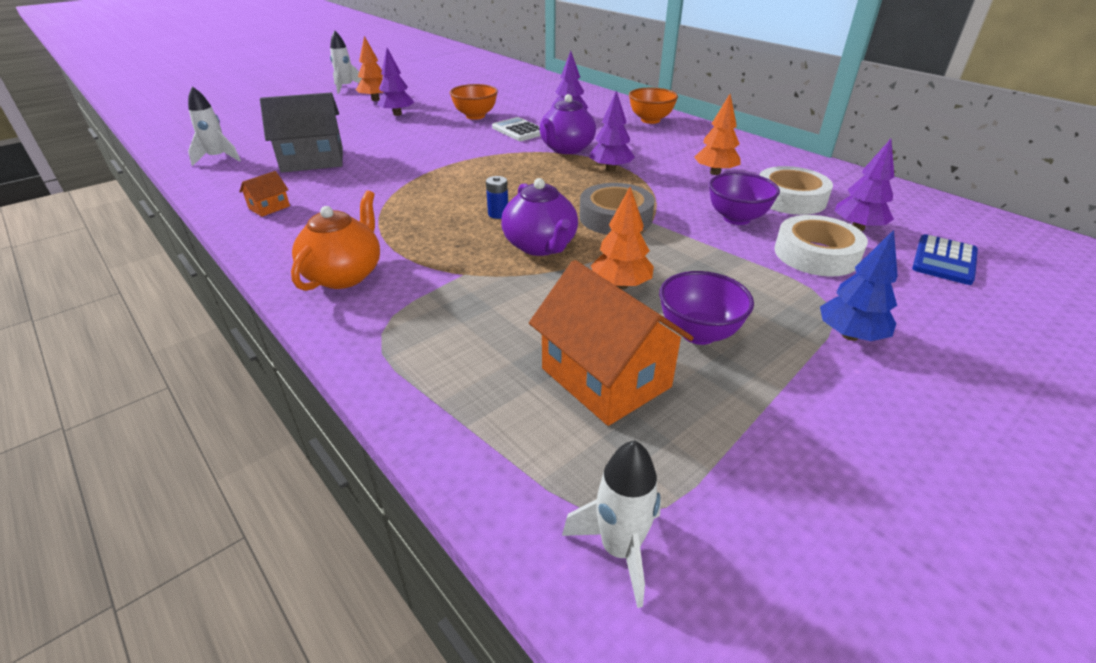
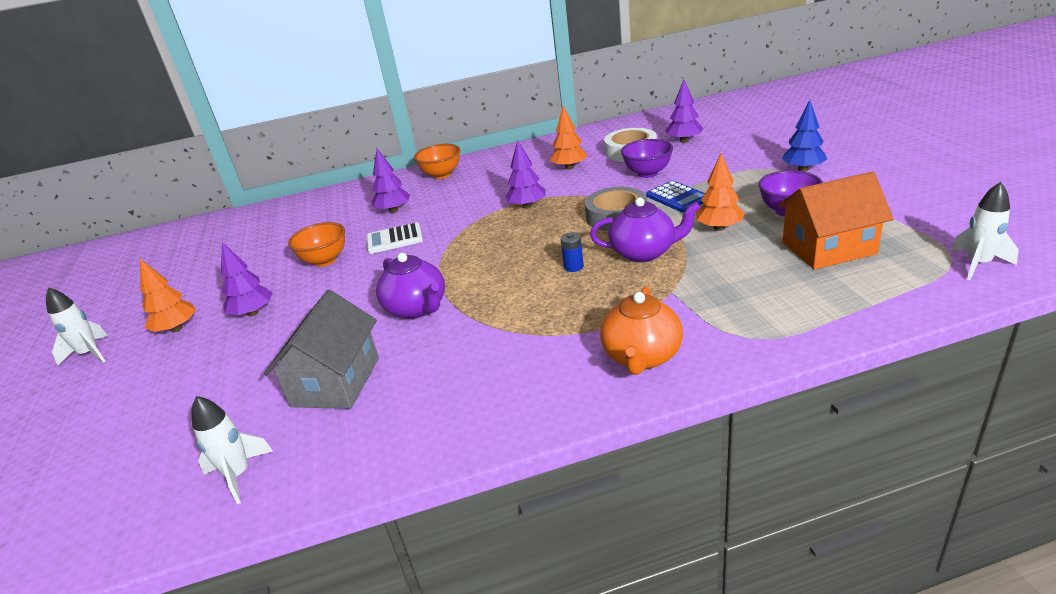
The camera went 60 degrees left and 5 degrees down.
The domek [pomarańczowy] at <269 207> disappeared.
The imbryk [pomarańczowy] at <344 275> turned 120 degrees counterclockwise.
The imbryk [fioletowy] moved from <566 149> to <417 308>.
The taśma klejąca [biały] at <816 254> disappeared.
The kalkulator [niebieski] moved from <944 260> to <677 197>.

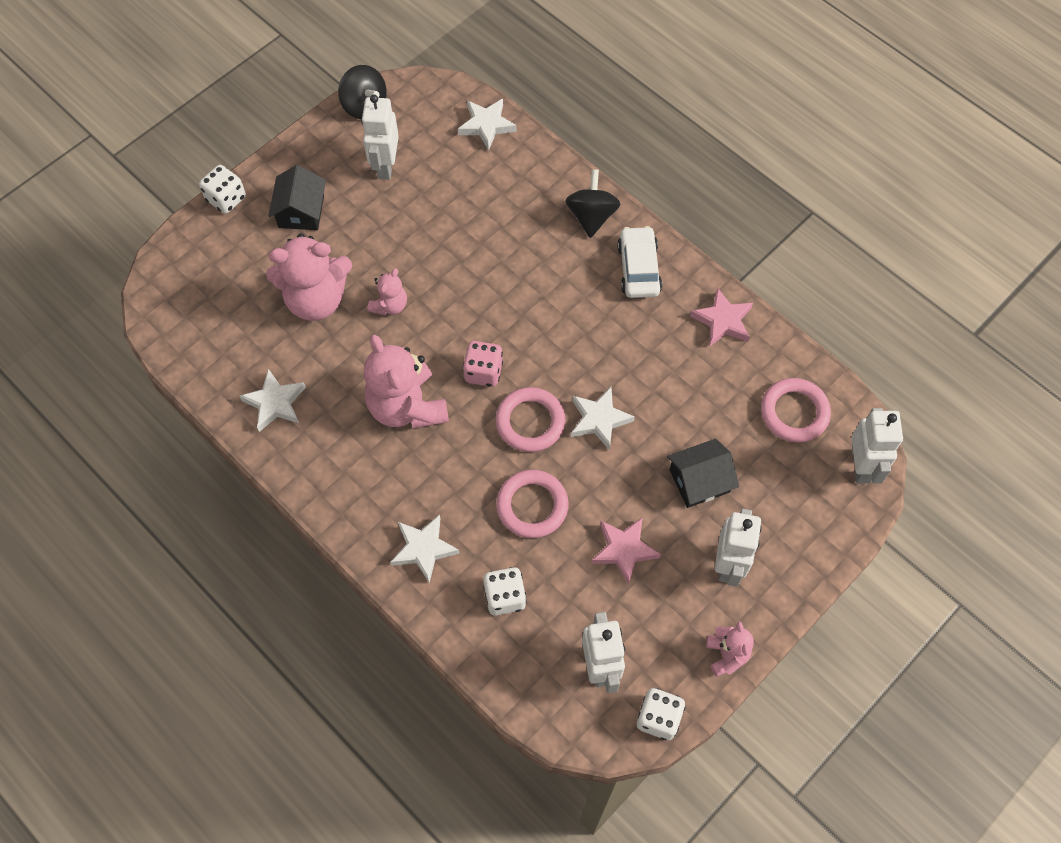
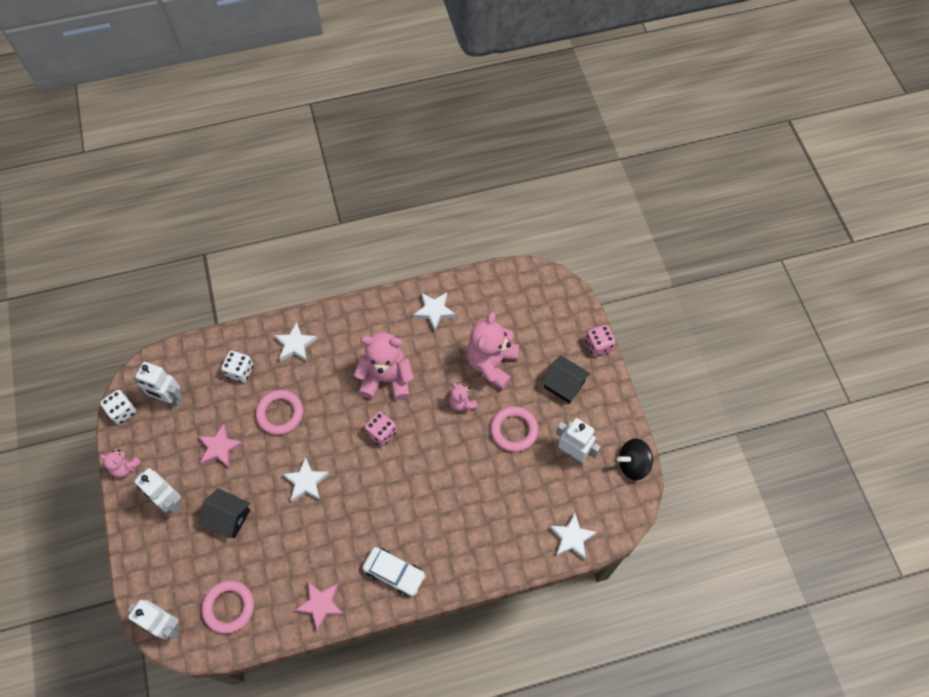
The camera went 120 degrees right and 0 degrees up.
The kostka do gry [biały] at <226 199> became the kostka do gry [różowy] at <598 345>.
The pierścień [różowy] moved from <530 422> to <514 430>.
The bączek [czarny] at <591 216> disappeared.
The domek [czarny] at <699 481> turned 75 degrees counterclockwise.

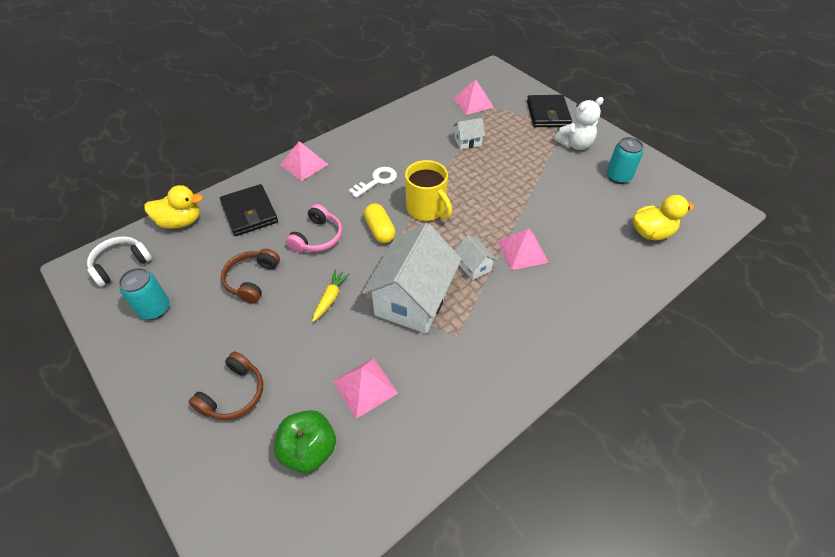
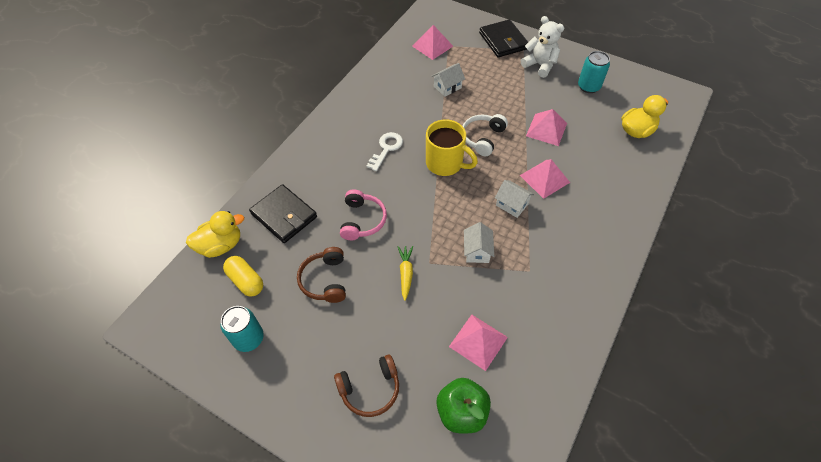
The camera went 20 degrees left and 5 degrees up.
The słuchawki [biały] moved from <121 264> to <482 138>.
The słuchawki [brązowy] at <234 394> turned 60 degrees clockwise.
The piramida [różowy] moved from <304 164> to <546 129>.
The domek [biały] at <413 299> changed to 0.44 times the size.
The kapsułka [żółty] moved from <380 230> to <246 281>.
The miś [biały] at <575 144> turned 90 degrees counterclockwise.

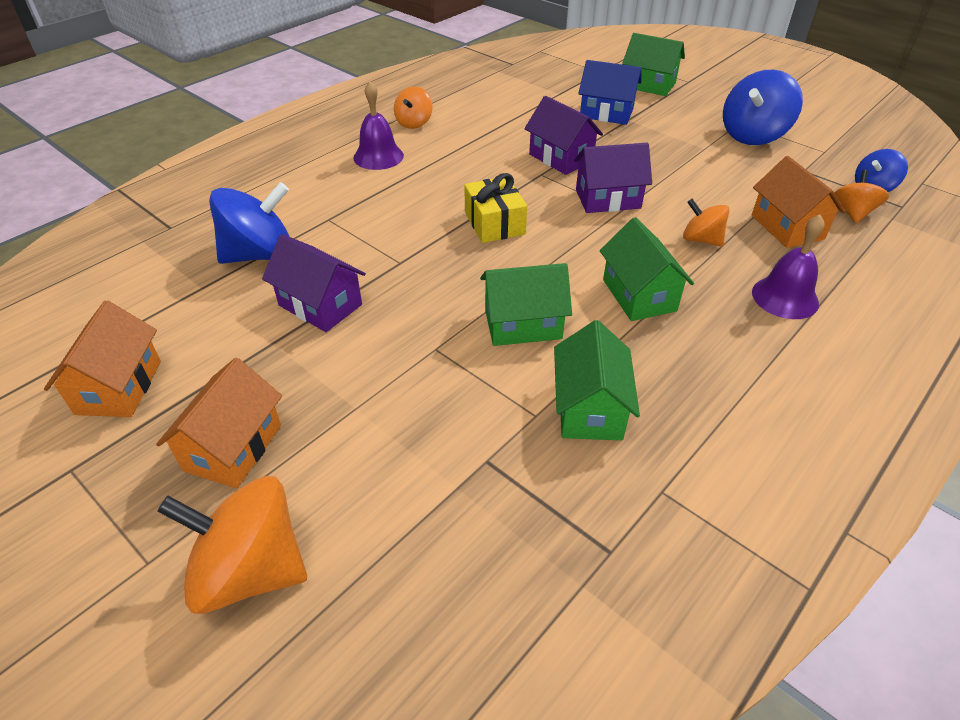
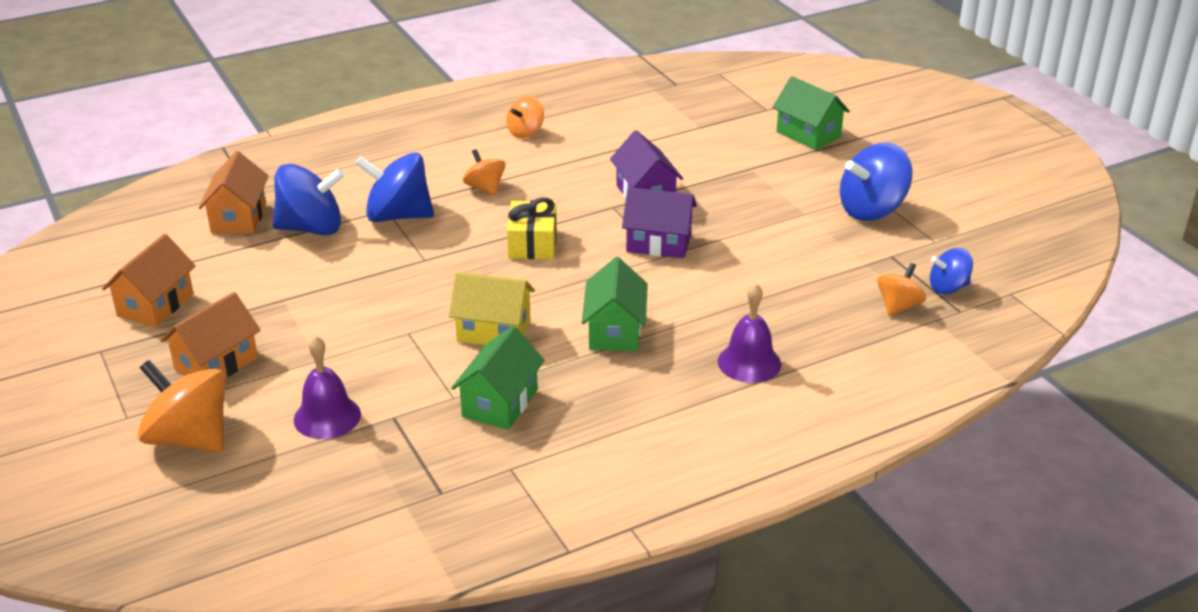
The camera went 20 degrees right and 10 degrees down.
The domek [fioletowy] at <320 305> disappeared.
The dzwonek [fioletowy] moved from <378 156> to <327 417>.
The domek [zielony] at <523 324> became the domek [żółty] at <493 331>.
The domek [niebieski] at <606 113> disappeared.
The bączek [pomarańczowy] moved from <701 240> to <485 188>.
The domek [pomarańczowy] moved from <787 227> to <238 218>.
The bączek [niebieski] at <398 216> appeared.

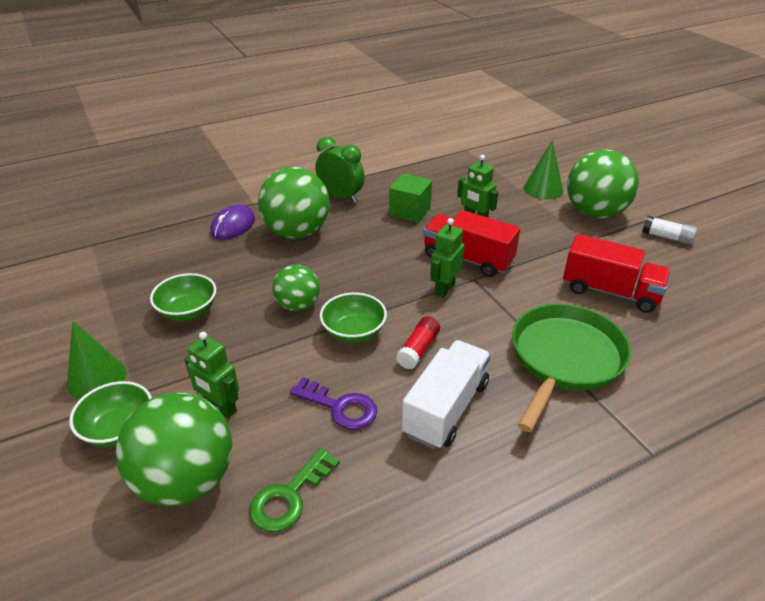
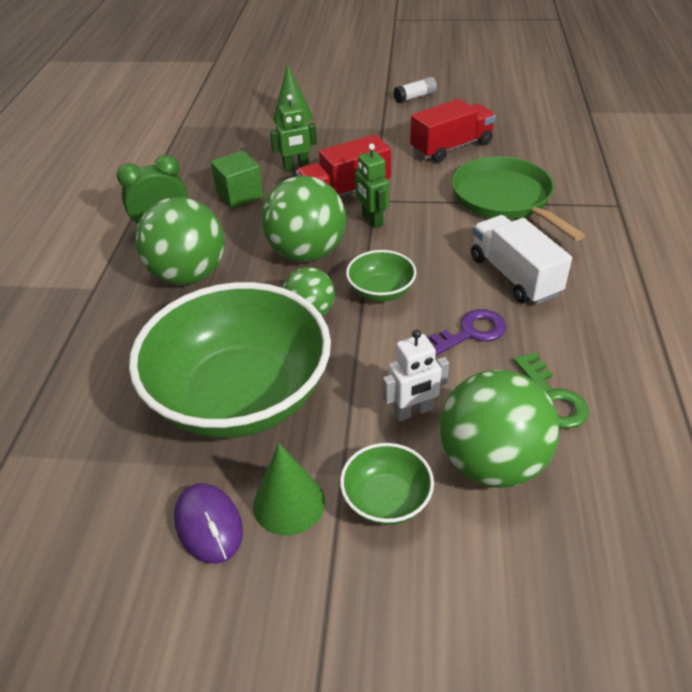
The camera went 55 degrees left and 5 degrees up.
The miska [zielony] at <188 311> changed to 2.37 times the size.
The robot [zielony] at <220 408> became the robot [biały] at <413 412>.
The myszka [fioletowy] moved from <233 226> to <208 525>.
The klej w sztyfcie [czerwony] at <418 349> disappeared.
The piłka [zielony] moved from <595 213> to <307 253>.

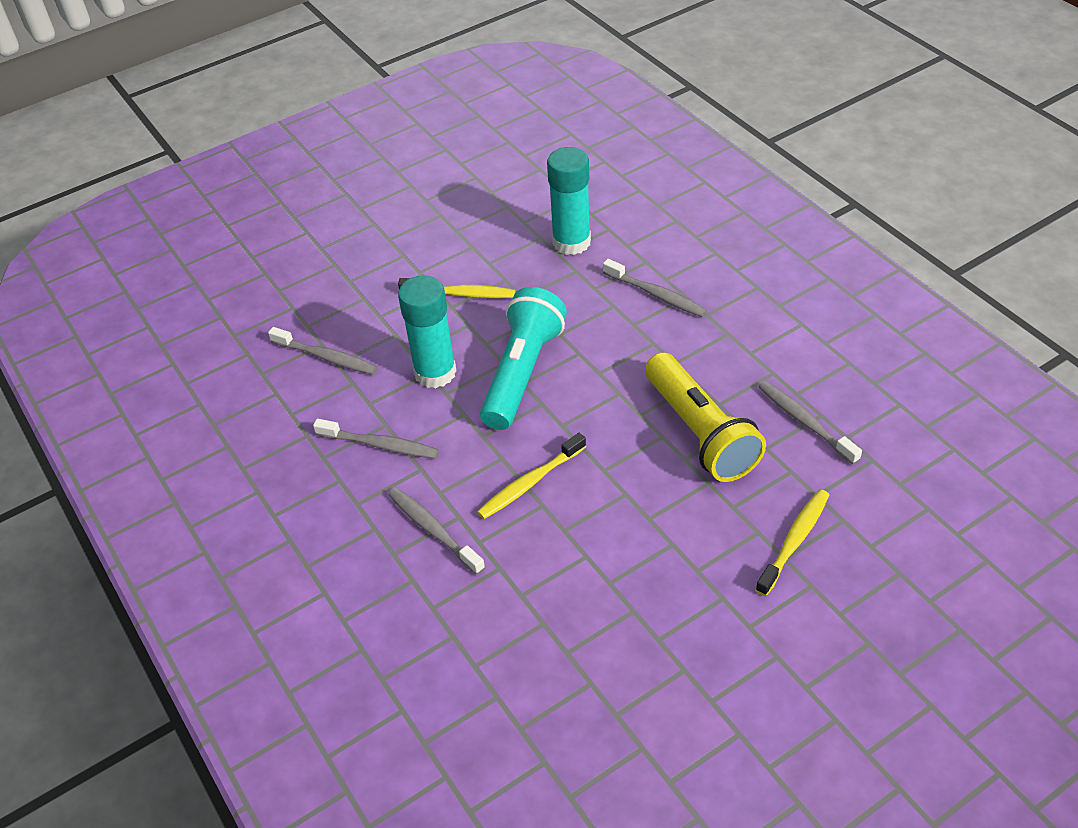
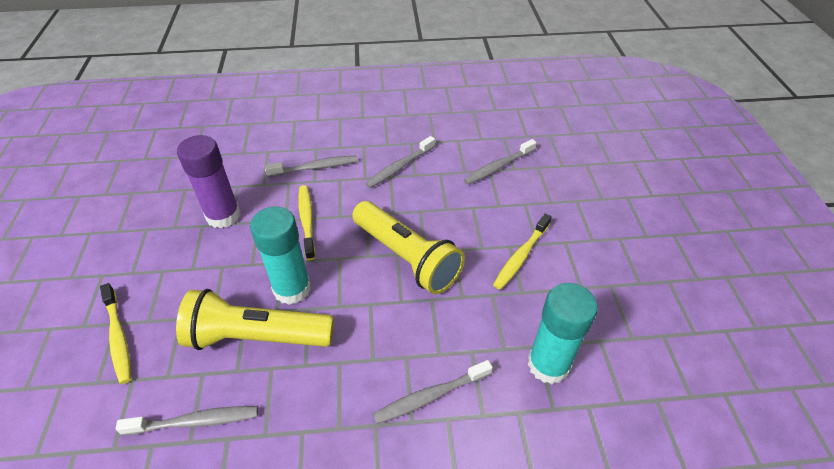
The camera went 115 degrees right and 0 degrees up.
The klej w sztyfcie [turkusowy] moved from <435 372> to <292 289>.
The latarka [turkusowy] at <522 373> became the latarka [żółty] at <406 257>.
The klej w sztyfcie [fioletowy] at <223 216> appeared.

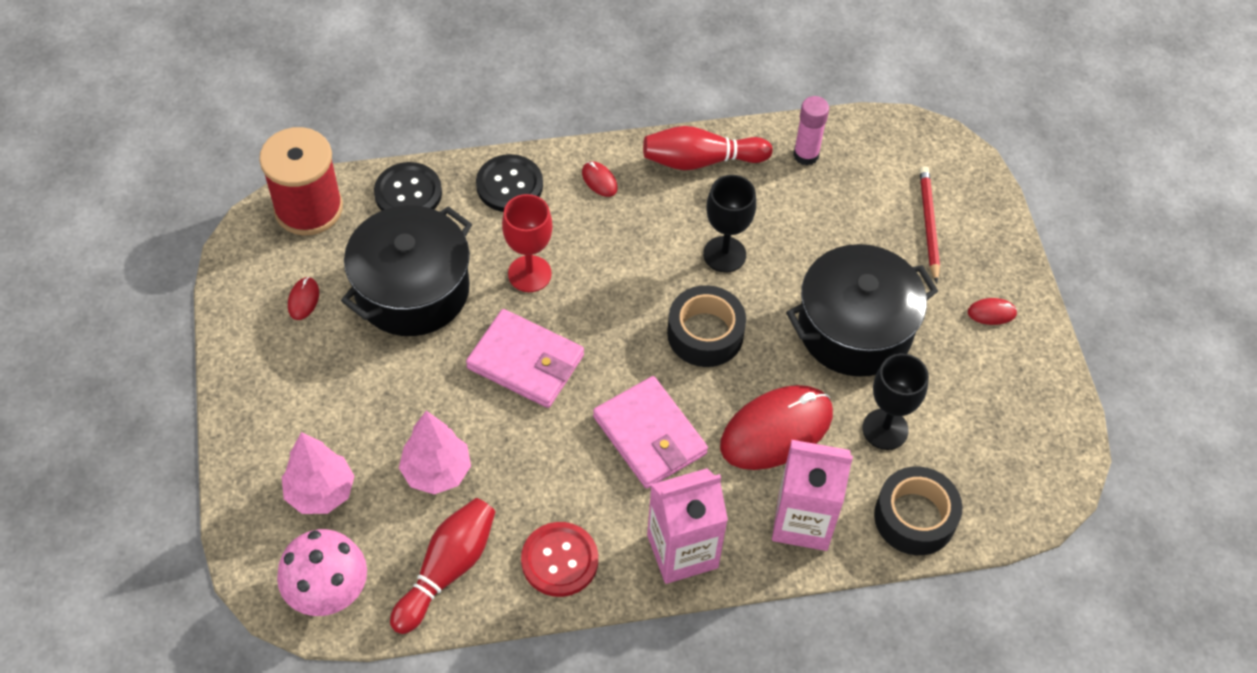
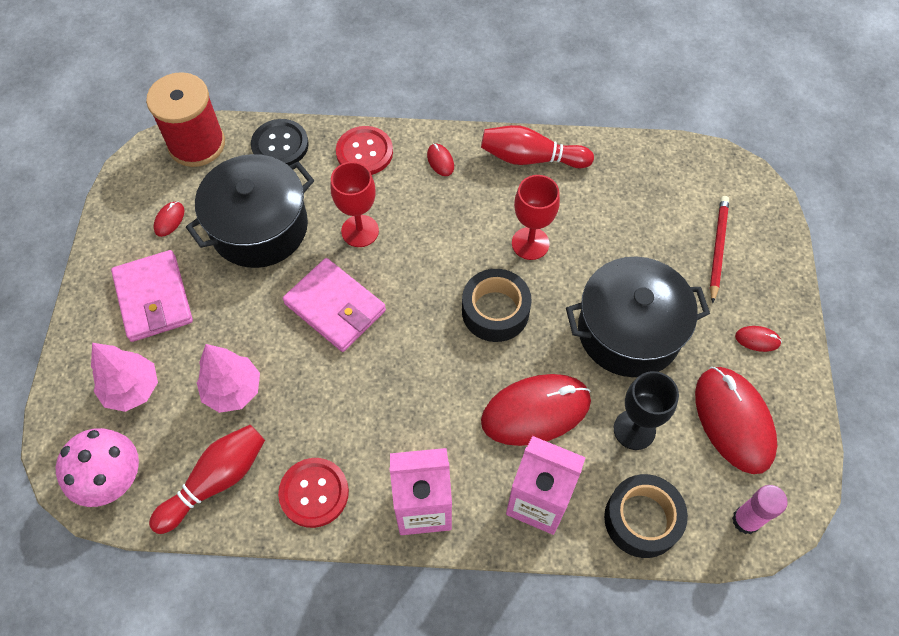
The camera went 15 degrees right and 5 degrees up.
The guzik [czarny] at <509 185> became the guzik [czerwony] at <364 152>.
The portfel [różowy] moved from <649 435> to <153 298>.
The kielich [czarny] at <724 254> became the kielich [czerwony] at <530 243>.
The klej w sztyfcie [różowy] moved from <806 155> to <745 520>.
The myszka [czerwony] at <733 420> appeared.

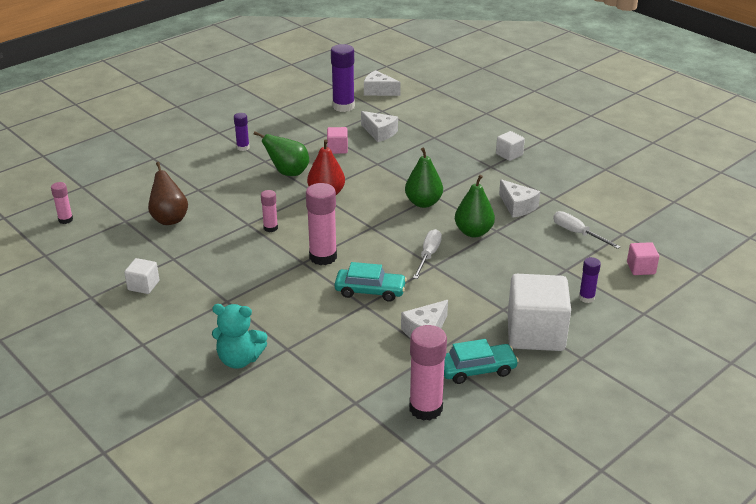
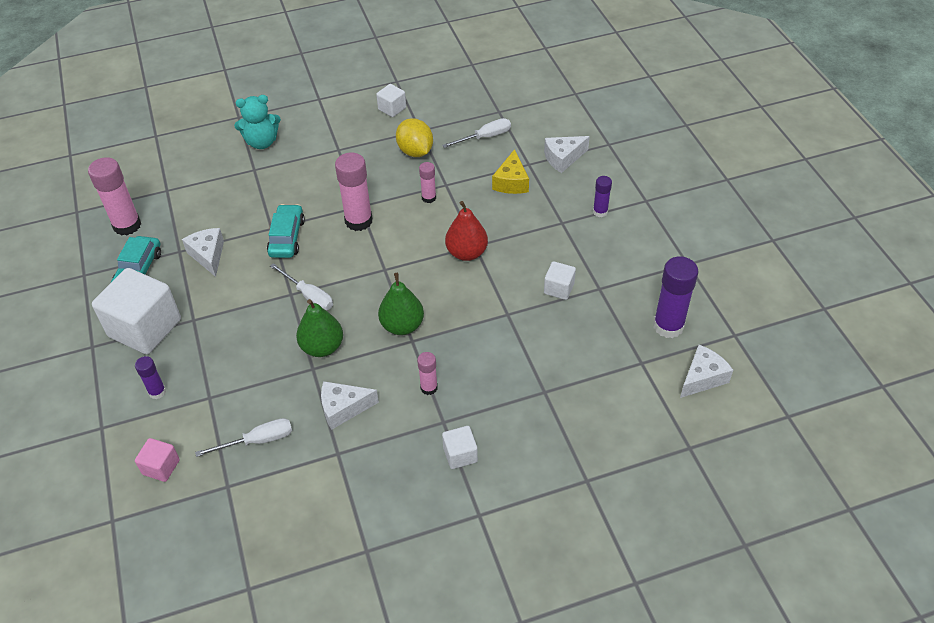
The camera went 115 degrees right and 15 degrees up.
The klej w sztyfcie [różowy] moved from <65 220> to <429 388>.
The gruszka [brązowy] at <169 219> was replaced by the śrubokręt [biały] at <485 137>.
The miś [turkusowy] at <239 359> turned 135 degrees counterclockwise.
The gruszka [zielony] at <288 173> disappeared.
The sześcian [różowy] at <337 149> became the sześcian [biały] at <559 288>.
The samochód [turkusowy] at <370 291> turned 150 degrees clockwise.
The ser [biały] moved from <379 133> to <563 158>.
The cytryna [żółty] at <415 151> appeared.
The ser [żółty] at <511 182> appeared.

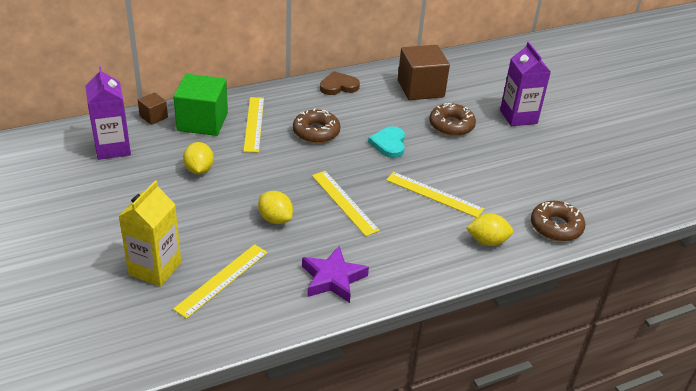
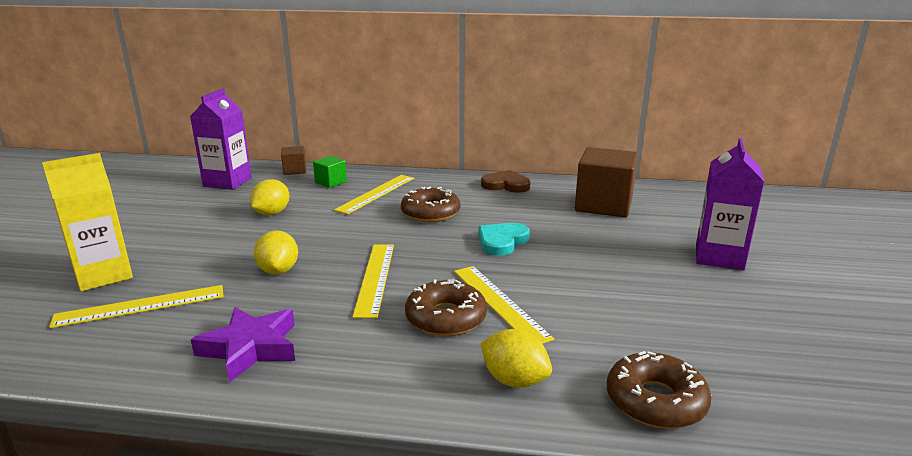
The camera went 35 degrees right and 15 degrees down.
The sześcian [zielony] at <202 122> changed to 0.49 times the size.
The donut [brązowy] moved from <451 125> to <446 318>.

